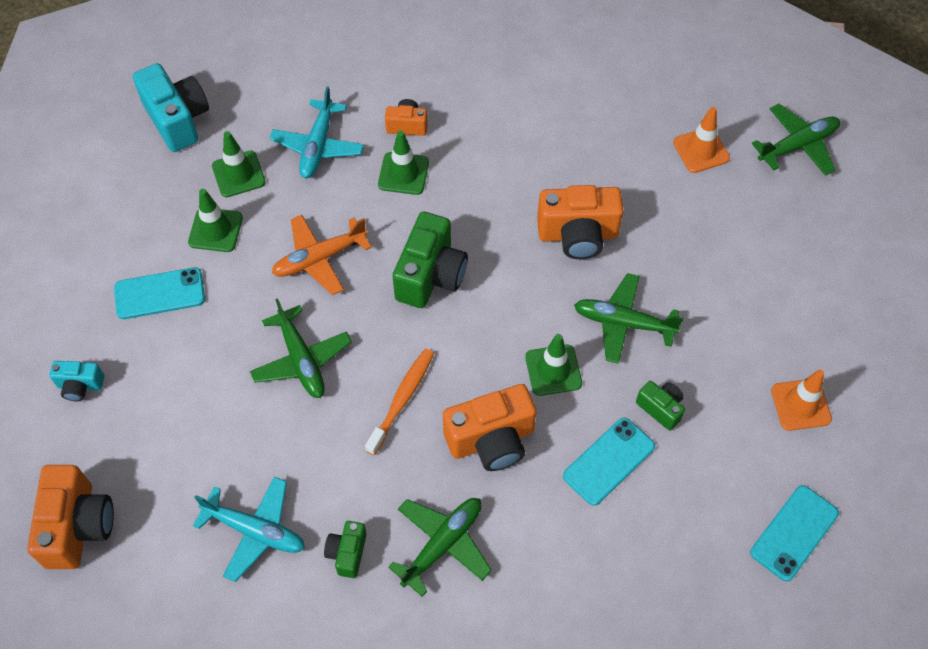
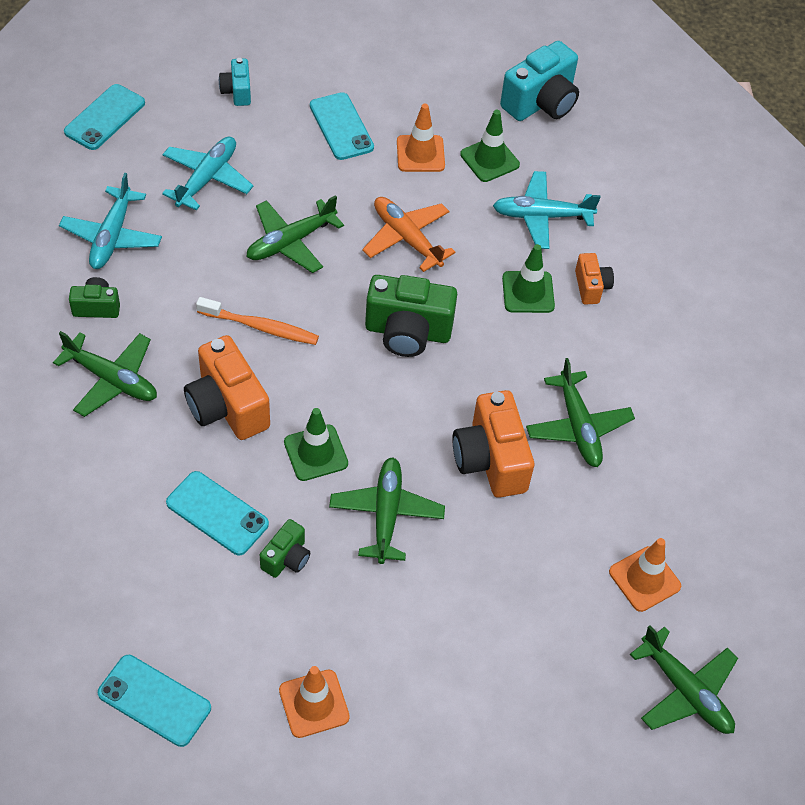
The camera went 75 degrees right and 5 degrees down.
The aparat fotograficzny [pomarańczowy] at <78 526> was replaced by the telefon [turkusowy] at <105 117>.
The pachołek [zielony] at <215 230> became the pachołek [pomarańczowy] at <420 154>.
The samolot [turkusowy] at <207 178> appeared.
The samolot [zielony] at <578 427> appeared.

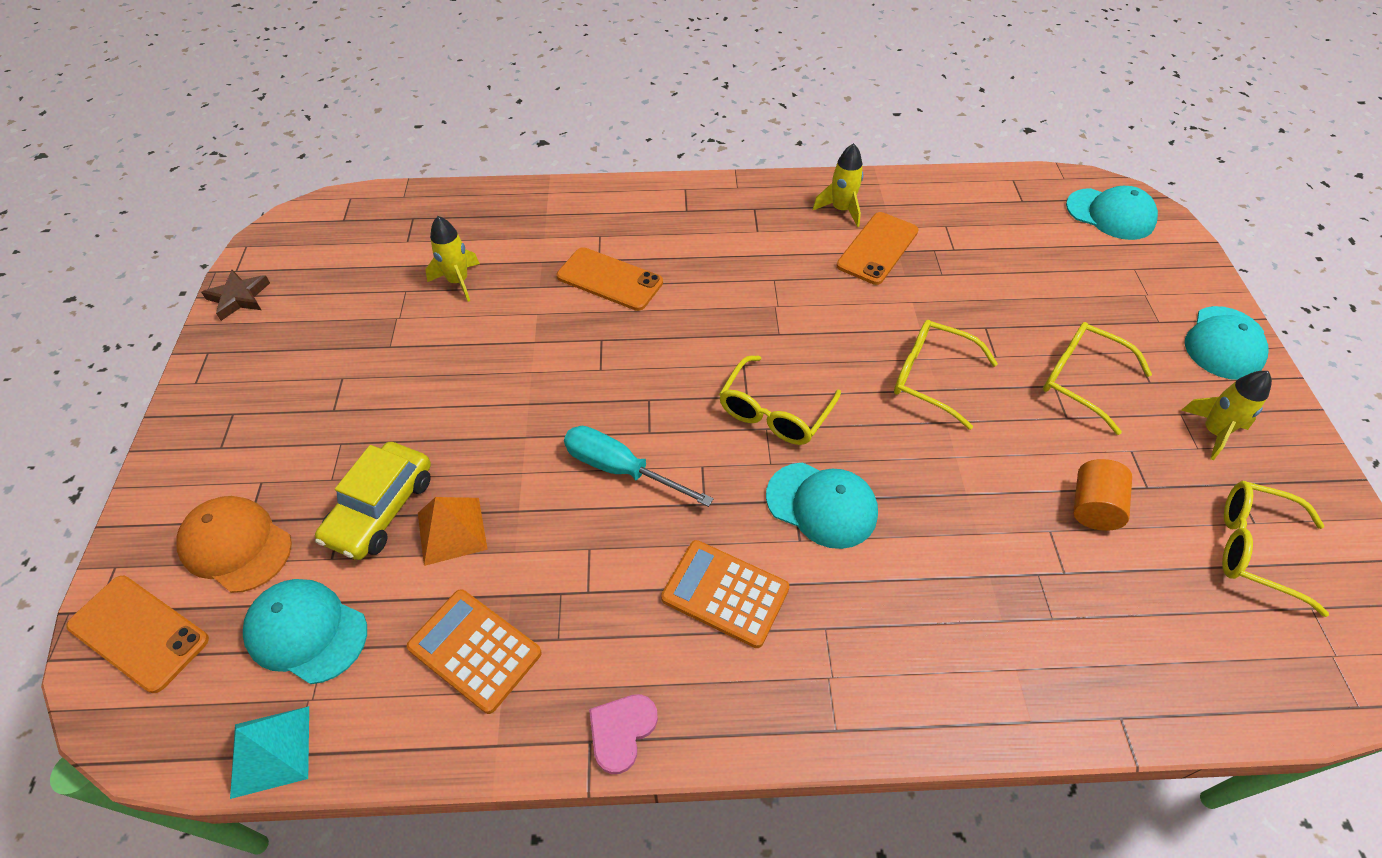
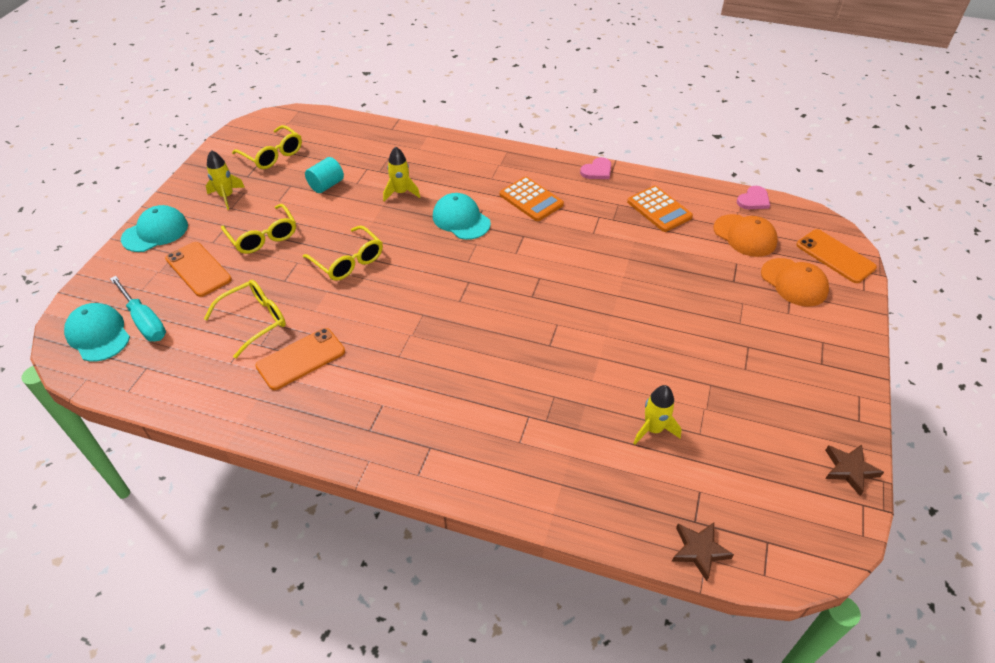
The camera went 160 degrees left and 5 degrees down.
The piramida [turkusowy] at <271 750> was replaced by the serce [różowy] at <753 200>.
The czapka [turkusowy] at <306 631> became the czapka [pomarańczowy] at <745 236>.
The samochód [żółty] at <381 509> disappeared.
The piramida [pomarańczowy] at <452 530> disappeared.
The telefon [pomarańczowy] moved from <609 279> to <198 269>.
The śrubokręt [turkusowy] moved from <620 469> to <144 321>.
The okulary [żółty] moved from <774 412> to <255 320>.
The rakieta [żółty] moved from <841 210> to <401 192>.
The walec [pomarańczowy] at <1093 507> became the walec [turkusowy] at <326 185>.
The gwiazda [brązowy] at <699 550> appeared.

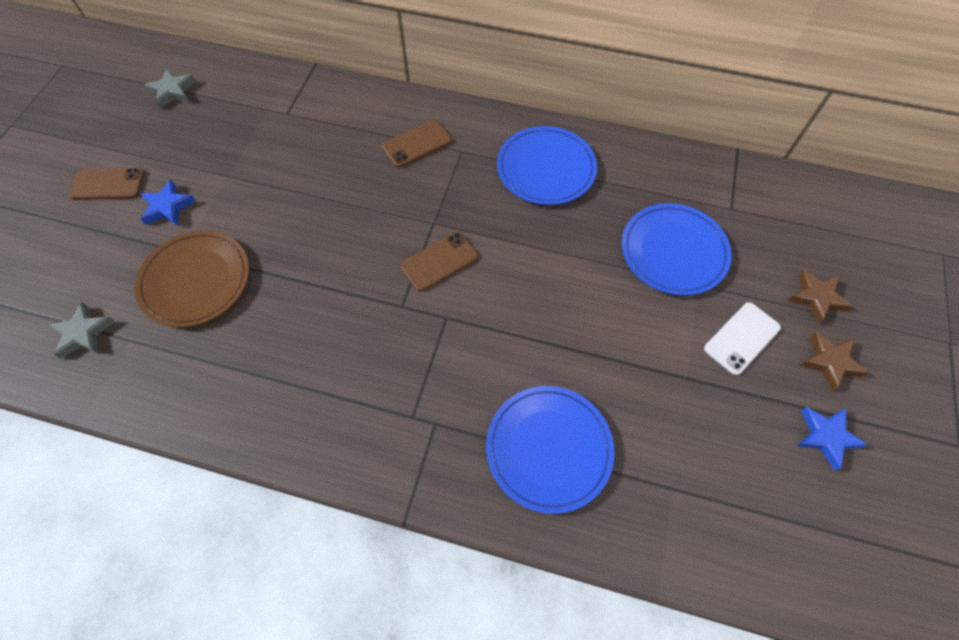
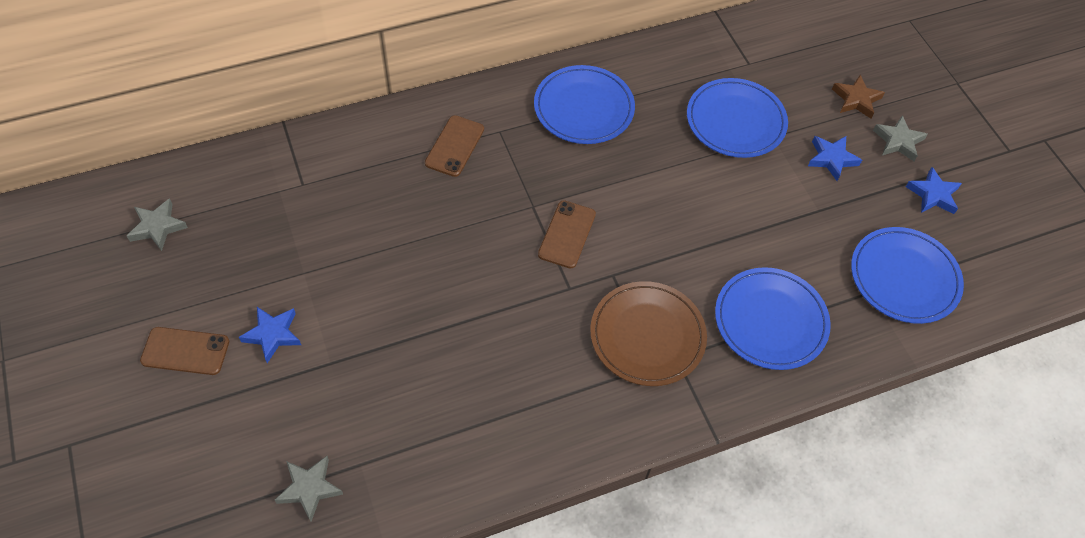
The camera went 40 degrees left and 5 degrees down.
The telefon [brązowy] at <108 184> turned 45 degrees clockwise.
The talerz [brązowy] moved from <196 280> to <647 336>.
The telefon [biały] at <742 338> was replaced by the gwiazda [niebieski] at <832 159>.
The gwiazda [brązowy] at <830 362> became the gwiazda [szary] at <898 141>.
The talerz [niebieski] at <904 278> appeared.

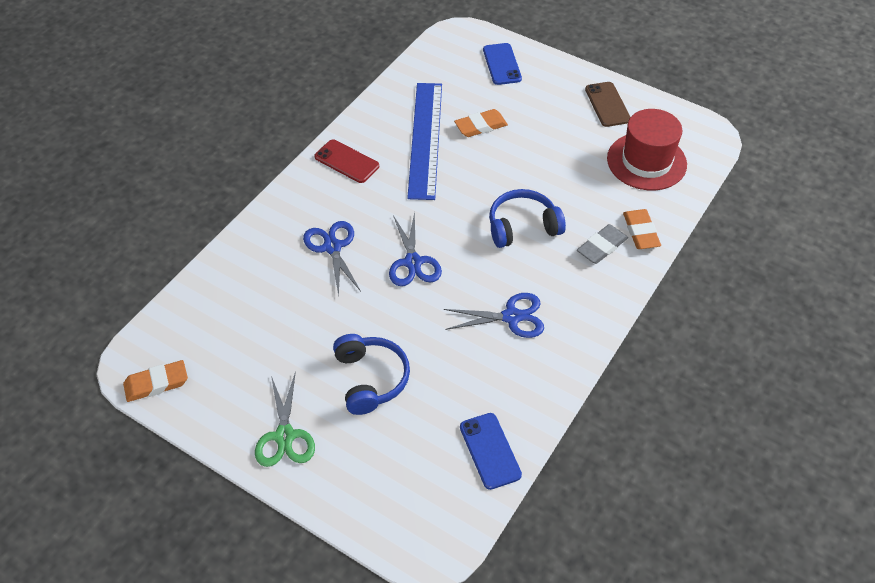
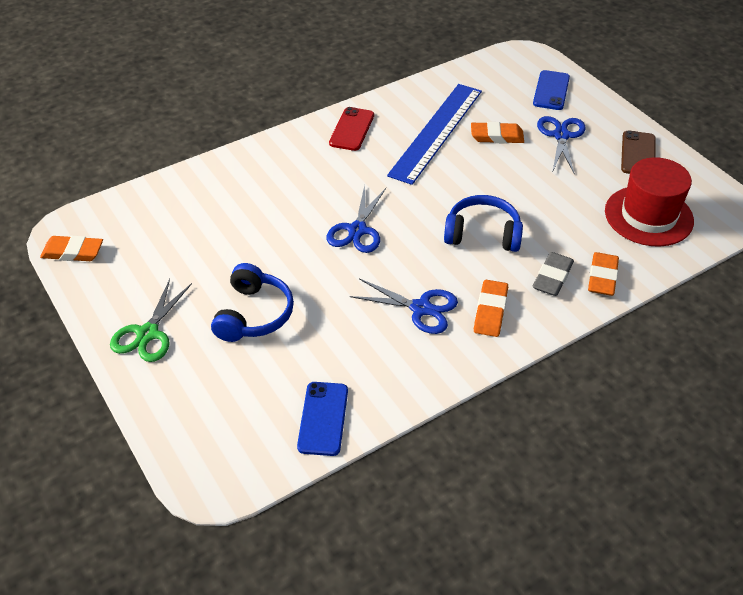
The camera went 25 degrees right and 5 degrees down.
The nożyczki [niebieski] moved from <332 247> to <561 135>.
The telefon [czerwony] at <346 161> turned 45 degrees clockwise.
The gumka do mazania [szary] at <601 247> turned 45 degrees counterclockwise.
The gumka do mazania [pomarańczowy] at <490 311> appeared.

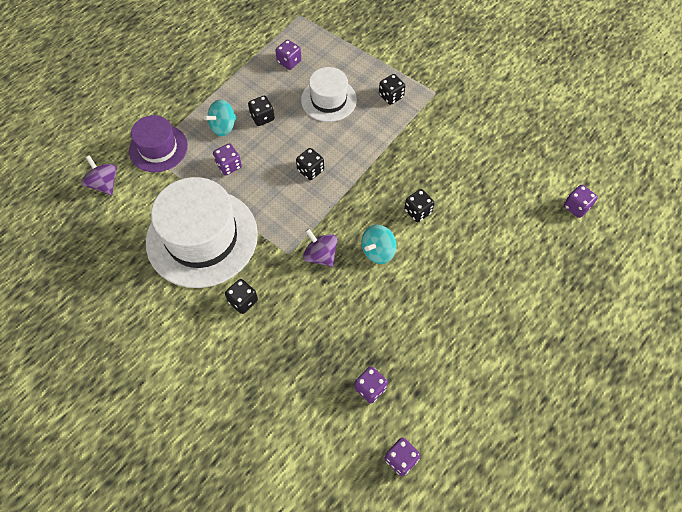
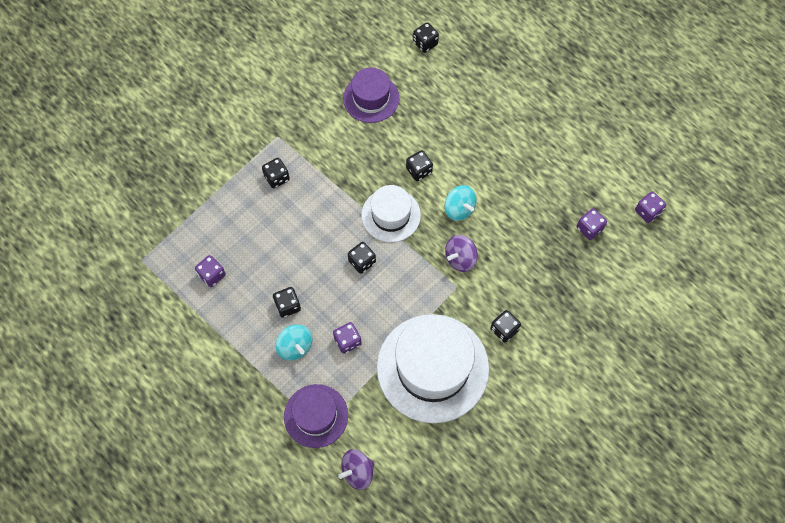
The camera went 85 degrees left and 5 degrees up.
The kapelusz [biały] moved from <328 100> to <391 215>.
The kostka do gry [fioletowy] at <576 207> became the kostka do gry [czarny] at <425 43>.
The kapelusz [fioletowy] at <371 98> appeared.

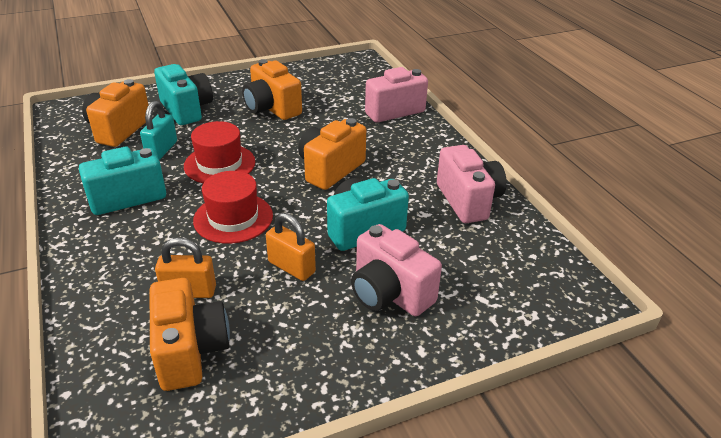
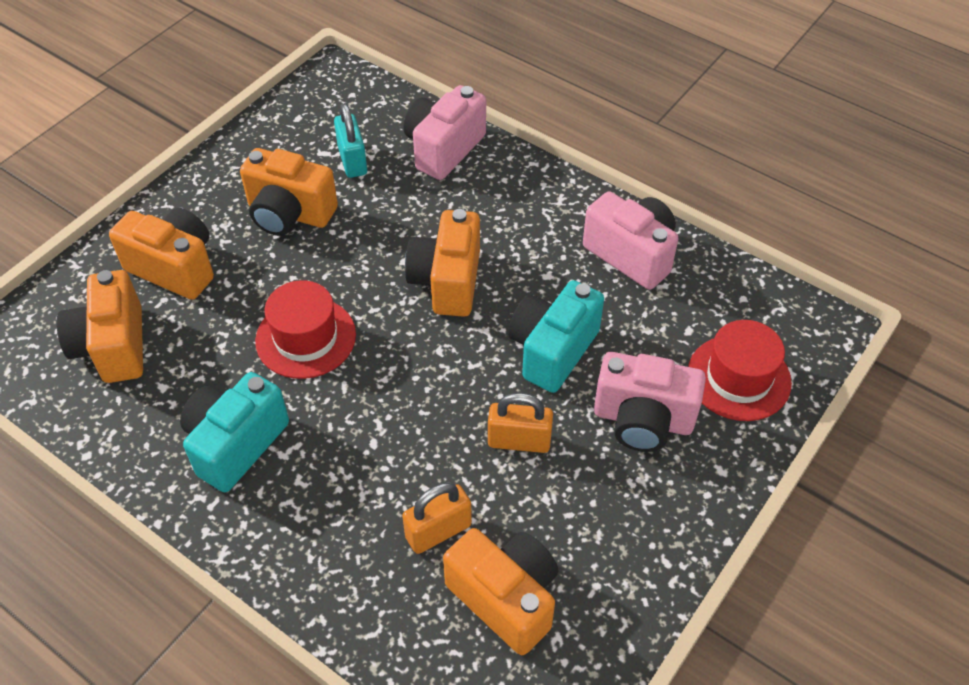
The camera went 30 degrees left and 15 degrees up.
The kłódka [turkusowy] moved from <162 150> to <352 160>.
The aparat fotograficzny [turkusowy] at <186 110> became the aparat fotograficzny [pomarańczowy] at <175 268>.
The kapelusz [czerwony] moved from <233 218> to <739 378>.

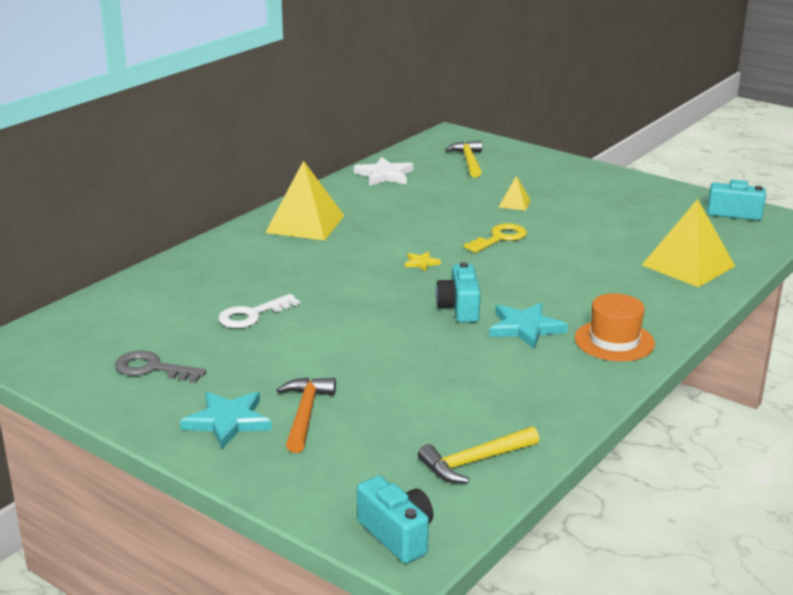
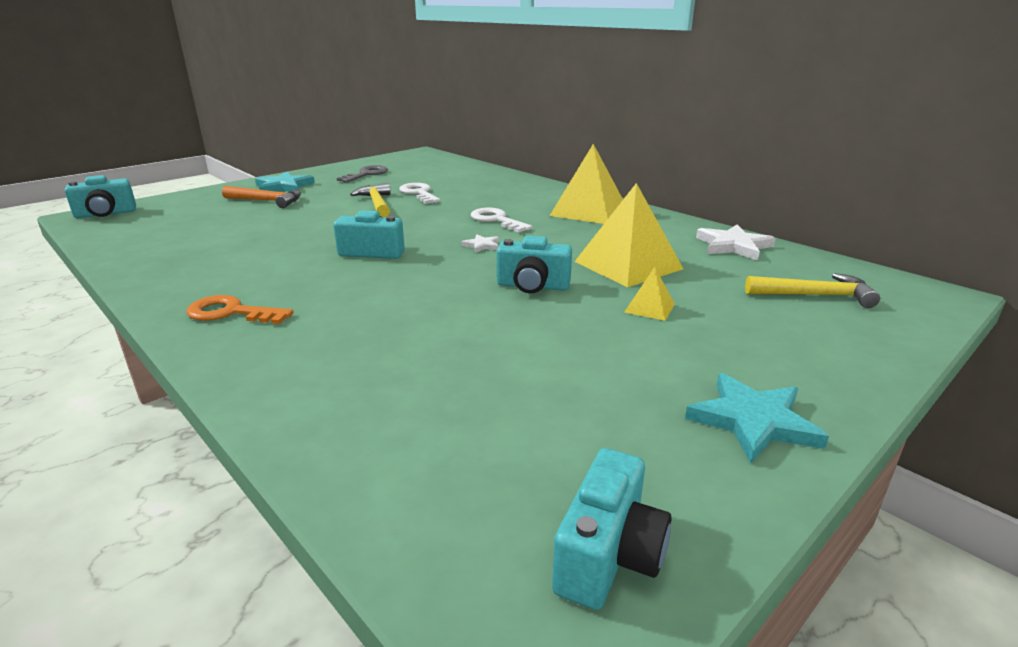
The camera went 100 degrees right and 0 degrees up.
The gwiazda [żółty] at <421 263> became the gwiazda [biały] at <482 245>.
The młotek [żółty] moved from <474 462> to <376 203>.
The klucz [żółty] at <499 238> was replaced by the aparat fotograficzny [turkusowy] at <533 286>.
The gwiazda [turkusowy] moved from <525 328> to <753 421>.
The kapelusz [pomarańczowy] at <614 341> was replaced by the klucz [pomarańczowy] at <231 313>.
The piramida [żółty] moved from <688 265> to <628 265>.
The klucz [biały] at <496 220> appeared.

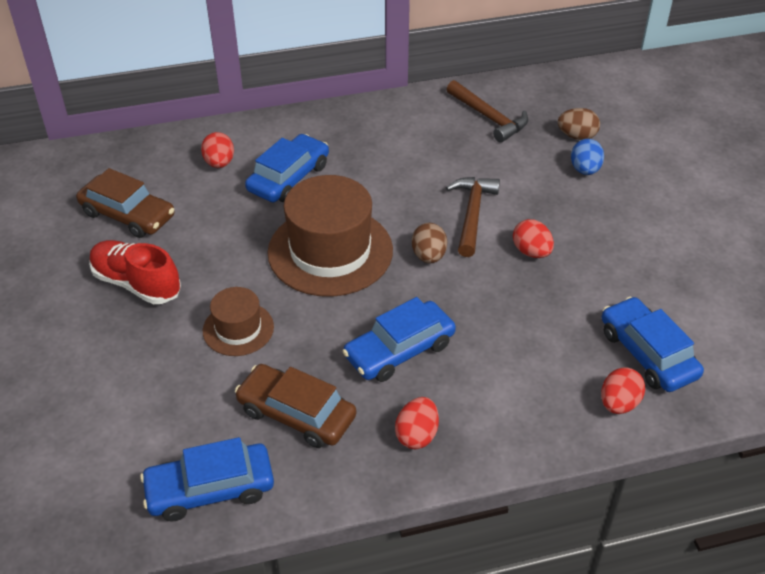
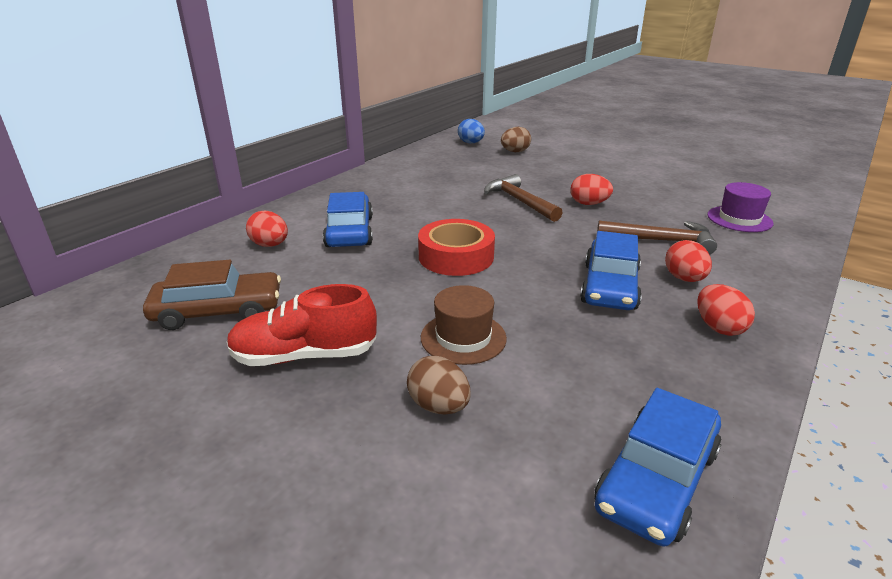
The camera went 40 degrees left and 15 degrees down.
The samochód [brązowy] at <296 414> disappeared.
The kapelusz [brązowy] at <330 251> was replaced by the taśma klejąca [czerwony] at <456 257>.
The jajko [brązowy] moved from <429 256> to <439 406>.
The młotek [brązowy] moved from <489 117> to <661 241>.
The jajko [niebieski] moved from <585 170> to <471 143>.
The jajko [czerwony] moved from <618 403> to <684 279>.
The samochód [niebieski] at <647 353> was replaced by the kapelusz [fioletowy] at <739 219>.

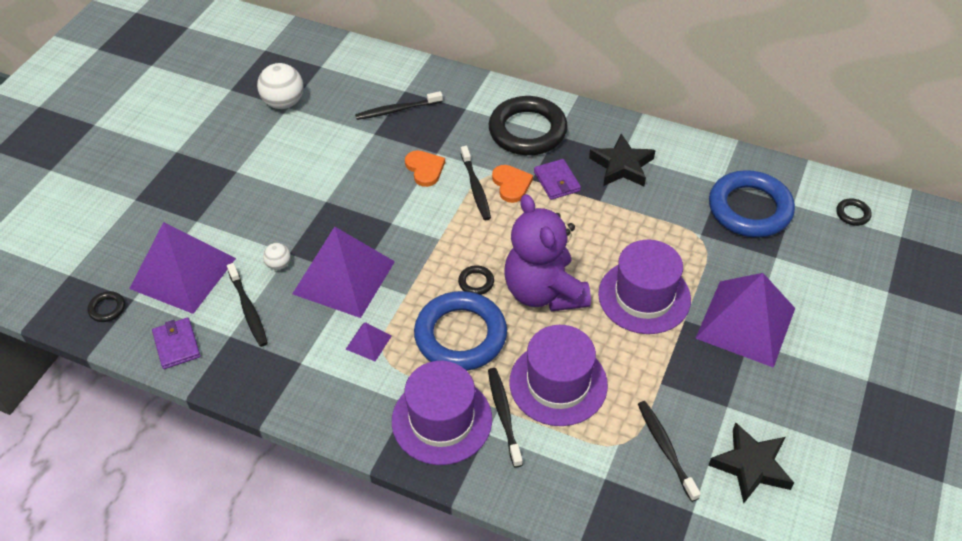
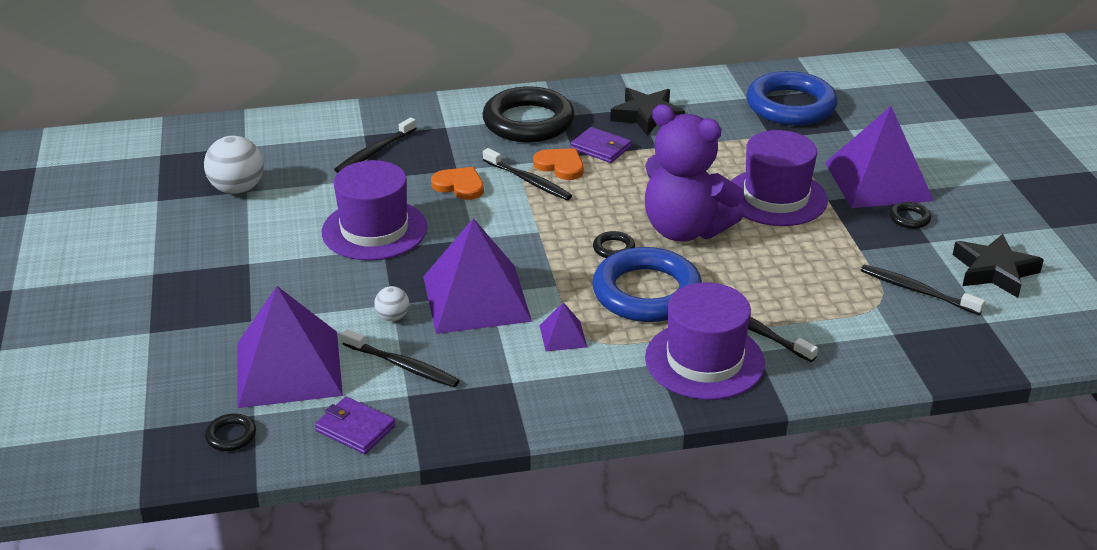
The camera went 35 degrees left and 15 degrees down.
The kapelusz [fioletowy] moved from <558 383> to <374 230>.
The pierścień [czarny] moved from <852 214> to <909 218>.

